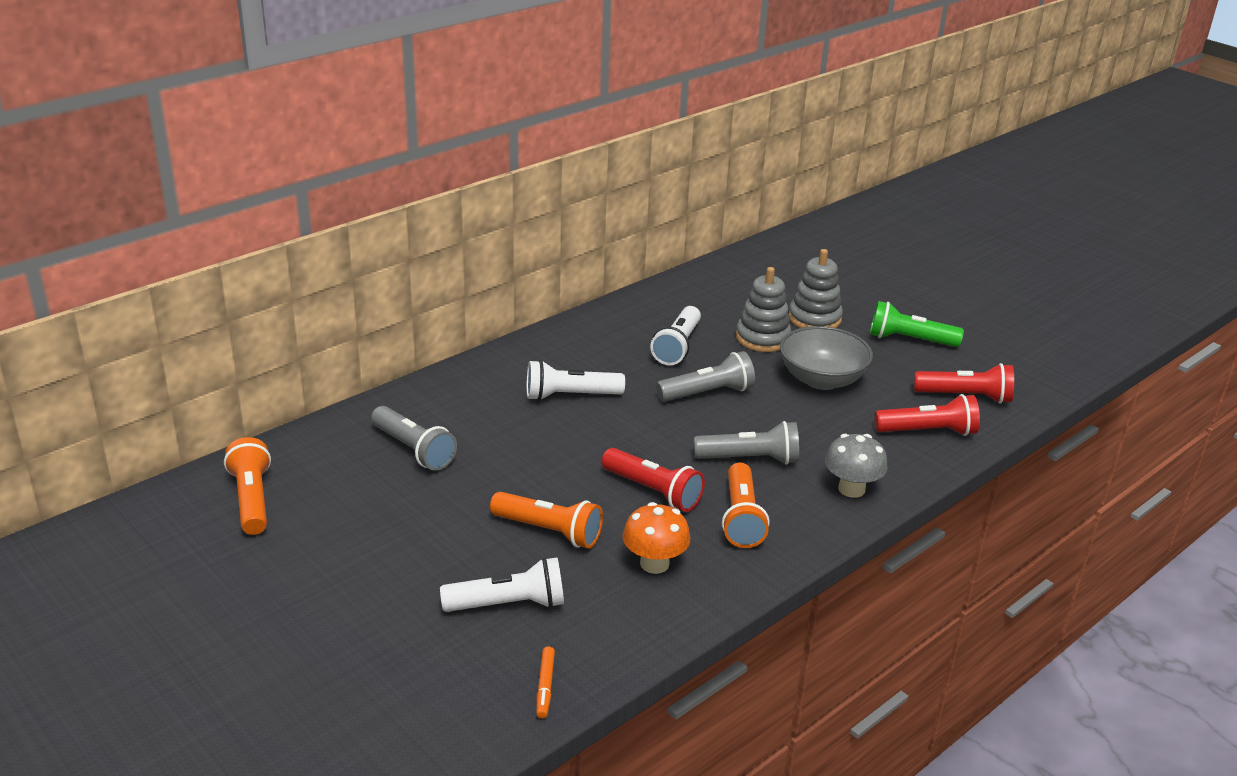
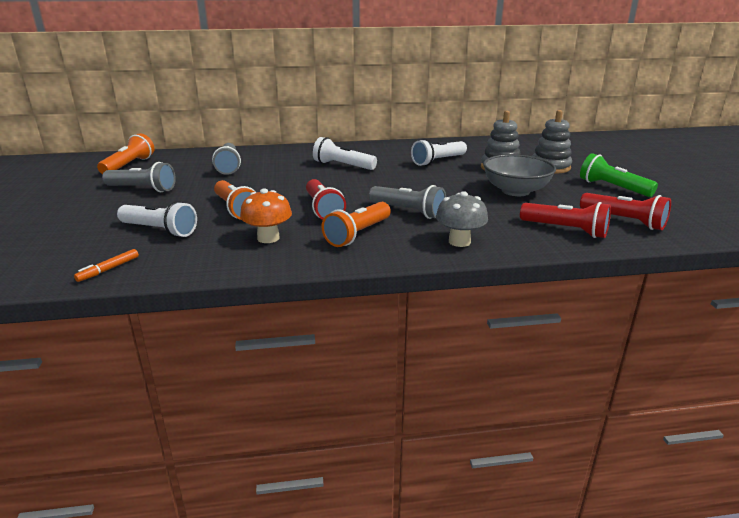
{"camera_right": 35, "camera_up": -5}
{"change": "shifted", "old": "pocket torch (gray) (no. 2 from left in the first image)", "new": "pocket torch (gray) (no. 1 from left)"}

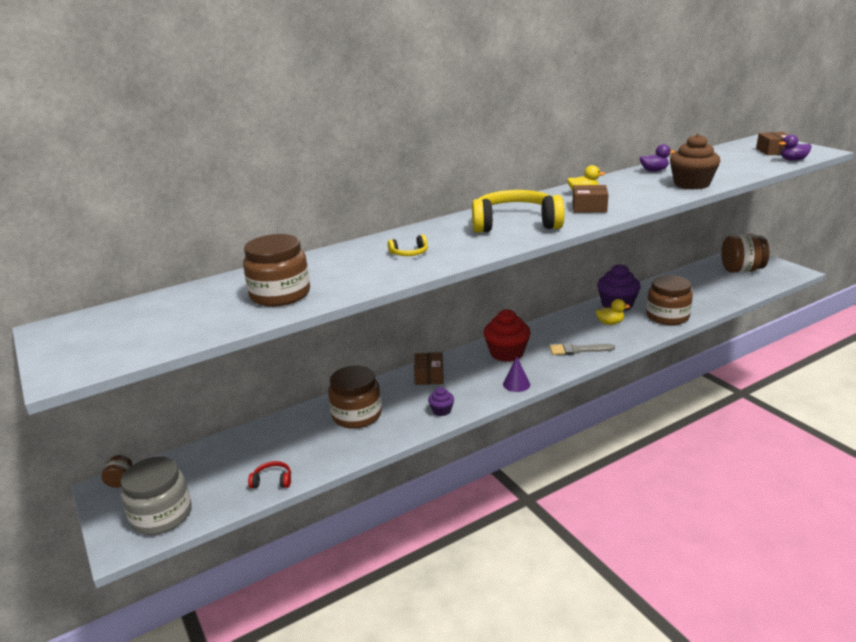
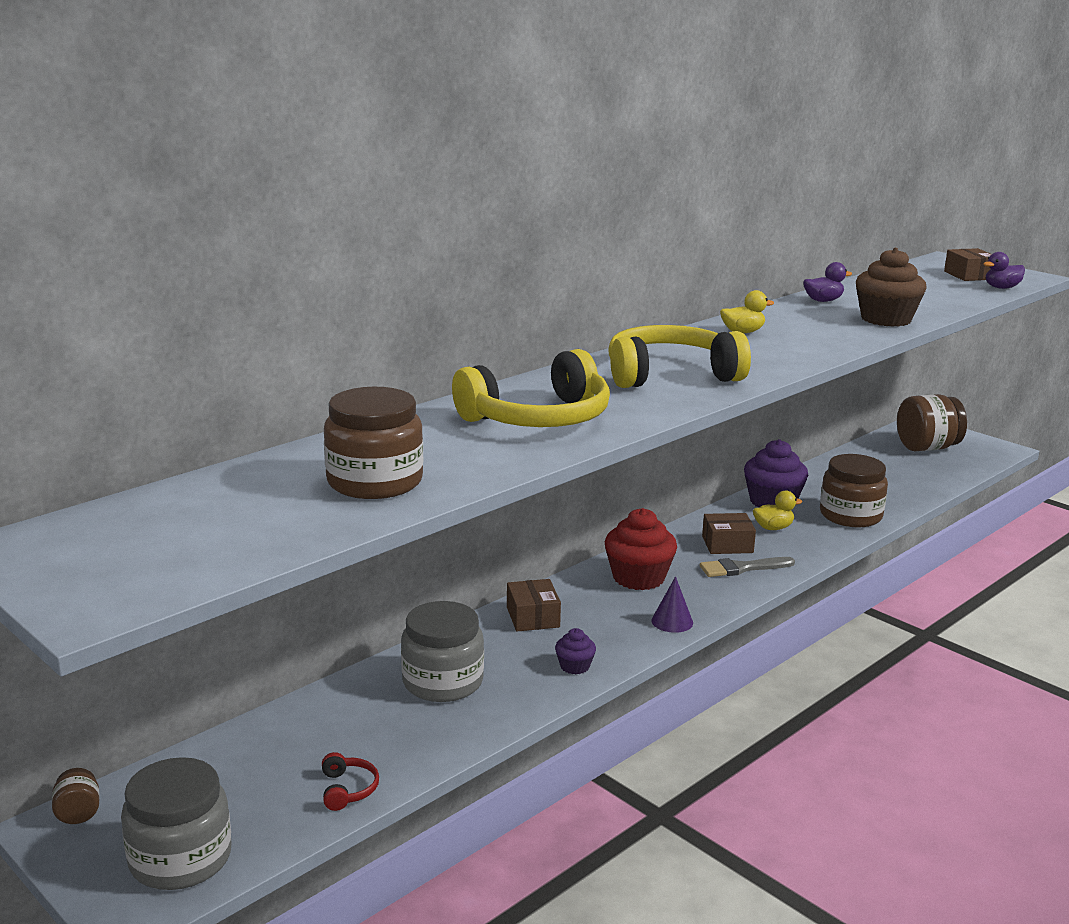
{"camera_right": -15, "camera_up": -5}
{"change": "rotated", "old": "headphones (red)", "degrees": 90}
{"change": "repainted", "old": "jar (dark brown) (no. 3 from left)", "new": "jar (gray) (no. 2 from left)"}
{"change": "scaled", "old": "headphones (golden) (no. 1 from left)", "factor": 2.45}
{"change": "shifted", "old": "box (dark brown) (no. 2 from left)"}

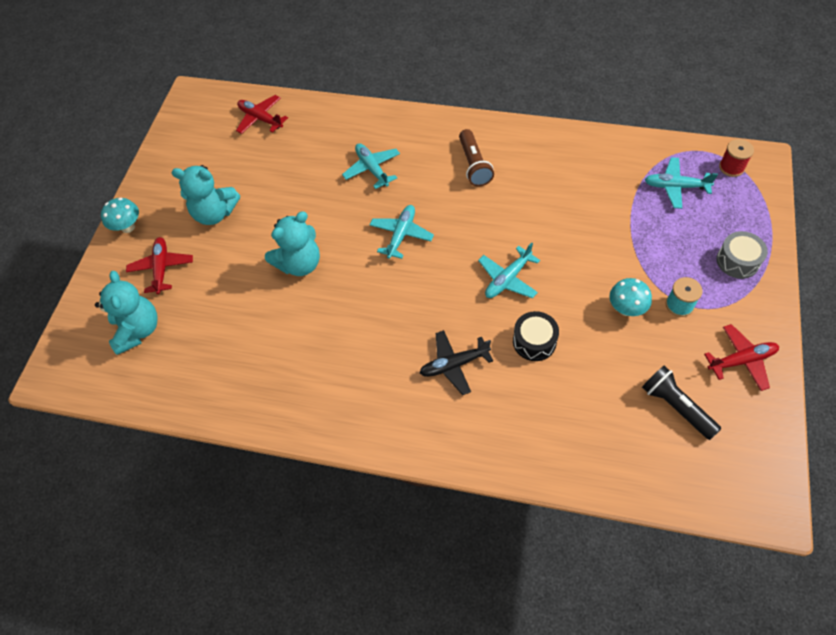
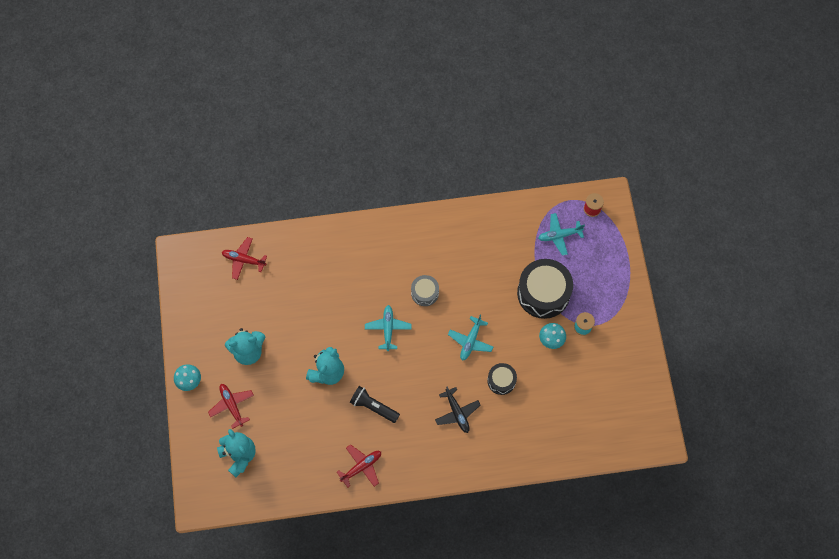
{"camera_right": -25, "camera_up": 10}
{"change": "shifted", "old": "aeroplane (red) (no. 3 from left)"}
{"change": "shifted", "old": "pocket torch (black)"}
{"change": "shifted", "old": "snare drum (gray)"}
{"change": "rotated", "old": "aeroplane (black)", "degrees": -75}
{"change": "new", "new": "snare drum (black) (no. 2 from left)"}
{"change": "gone", "old": "aeroplane (teal) (no. 1 from left)"}
{"change": "gone", "old": "pocket torch (dark brown)"}

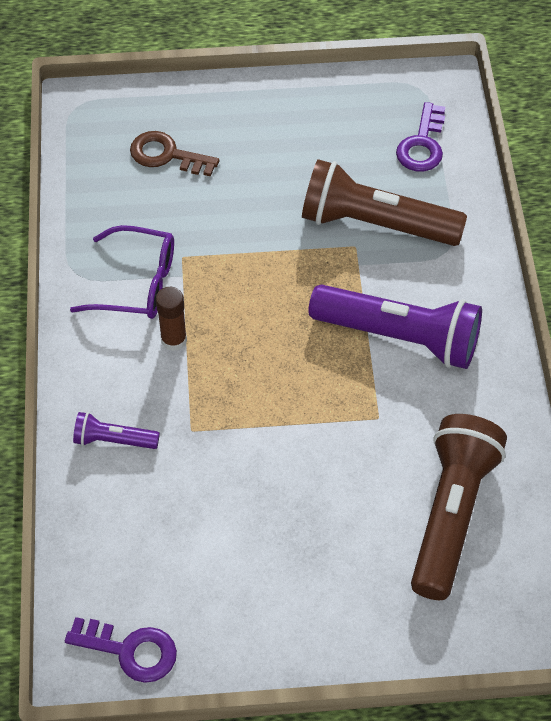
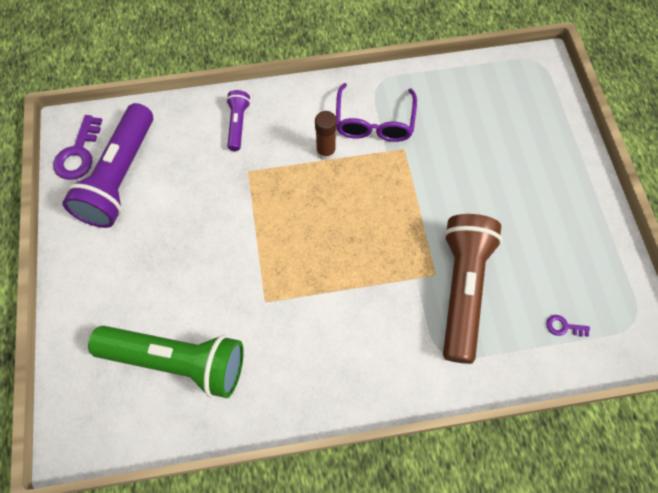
{"camera_right": 85, "camera_up": 10}
{"change": "shifted", "old": "pocket torch (violet) (no. 2 from left in the first image)", "new": "pocket torch (violet) (no. 1 from left)"}
{"change": "repainted", "old": "pocket torch (dark brown) (no. 2 from left)", "new": "pocket torch (emerald)"}
{"change": "scaled", "old": "door key (violet) (no. 2 from left)", "factor": 0.5}
{"change": "gone", "old": "door key (dark brown)"}

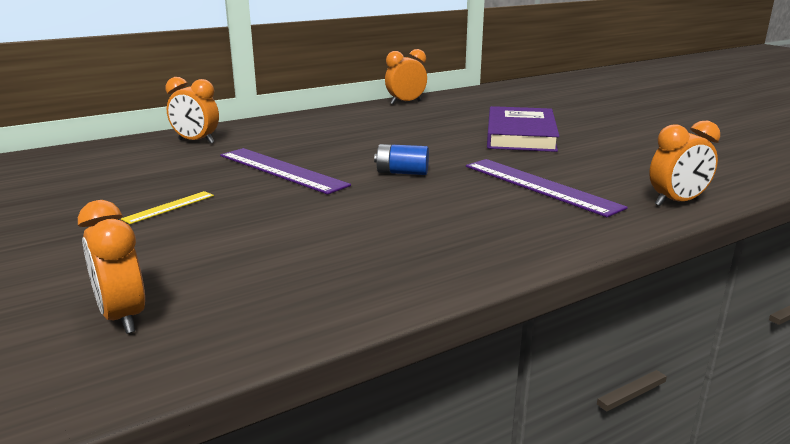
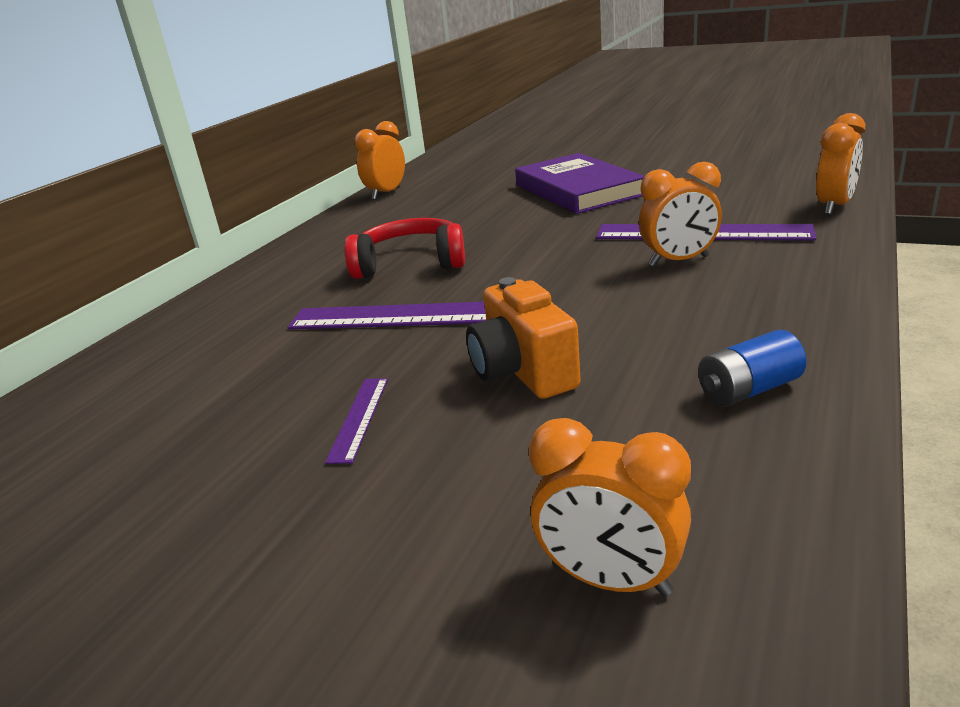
{"camera_right": -30, "camera_up": 5}
{"change": "repainted", "old": "ruler (golden)", "new": "ruler (violet) (no. 1 from left)"}
{"change": "new", "new": "headphones (red)"}
{"change": "new", "new": "compact camera (orange)"}
{"change": "shifted", "old": "bedside clock (orange) (no. 2 from left in the first image)", "new": "bedside clock (orange) (no. 3 from left)"}
{"change": "shifted", "old": "AA battery (cobalt)"}

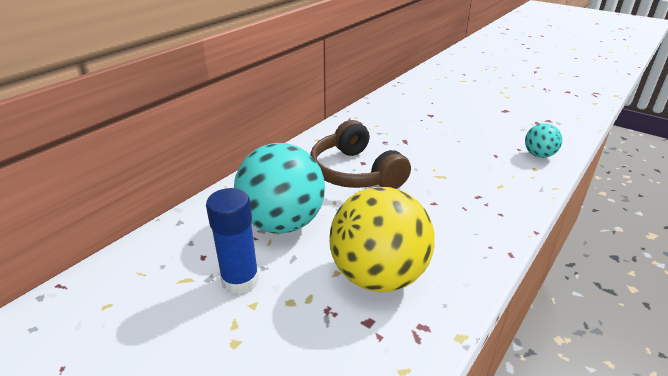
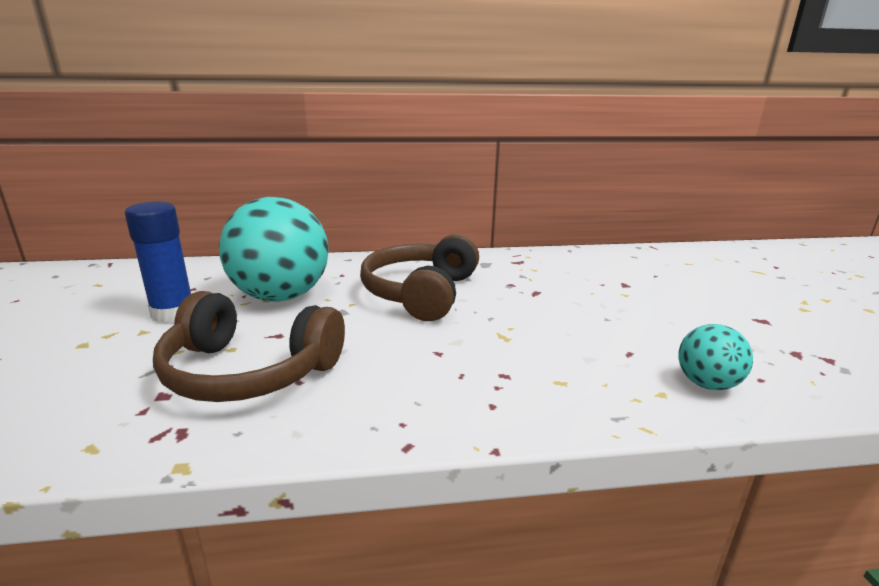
{"camera_right": 45, "camera_up": -10}
{"change": "swapped", "old": "ball (golden)", "new": "headphones (dark brown) (no. 1 from left)"}

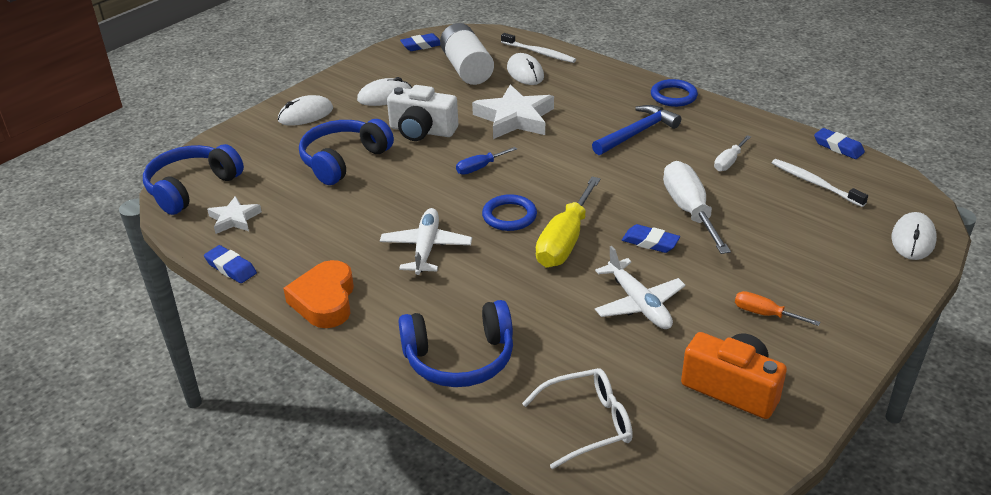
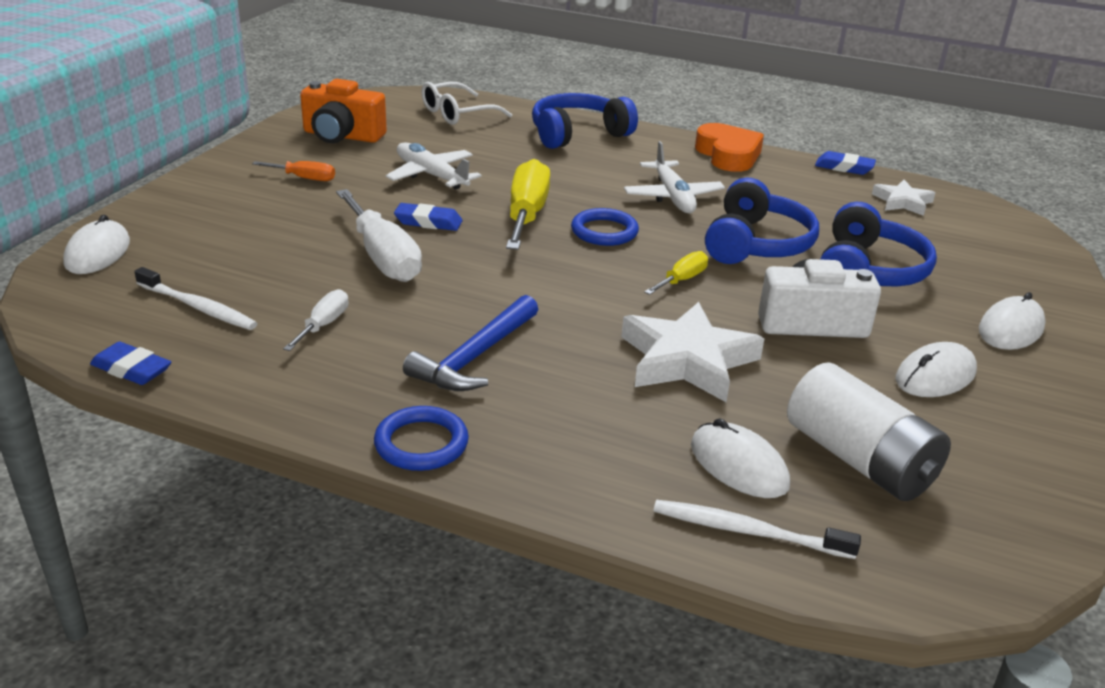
{"camera_right": 160, "camera_up": -5}
{"change": "repainted", "old": "screwdriver (cobalt)", "new": "screwdriver (golden) (no. 2 from left)"}
{"change": "shifted", "old": "headphones (cobalt) (no. 1 from left in the first image)", "new": "headphones (cobalt) (no. 2 from left)"}
{"change": "gone", "old": "gum eraser (cobalt) (no. 2 from left)"}

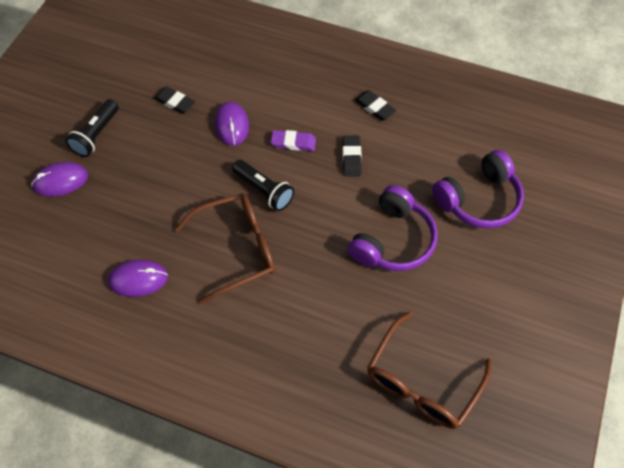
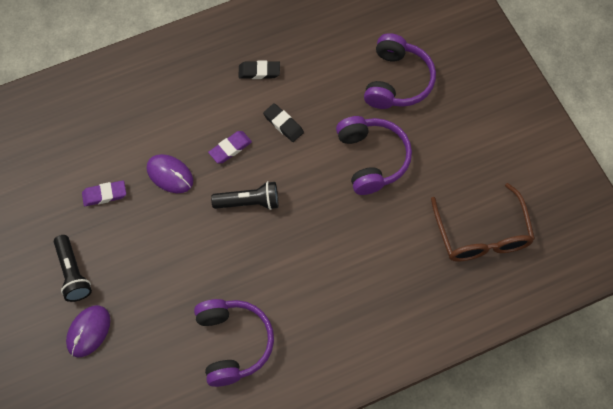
{"camera_right": -45, "camera_up": 5}
{"change": "repainted", "old": "gum eraser (black) (no. 1 from left)", "new": "gum eraser (violet) (no. 1 from left)"}
{"change": "swapped", "old": "mouse (violet) (no. 2 from left)", "new": "headphones (violet) (no. 1 from left)"}
{"change": "gone", "old": "spectacles (dark brown) (no. 1 from left)"}

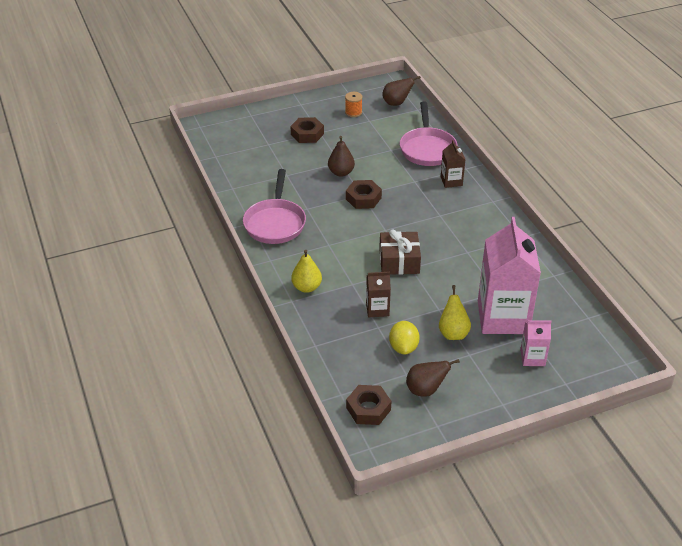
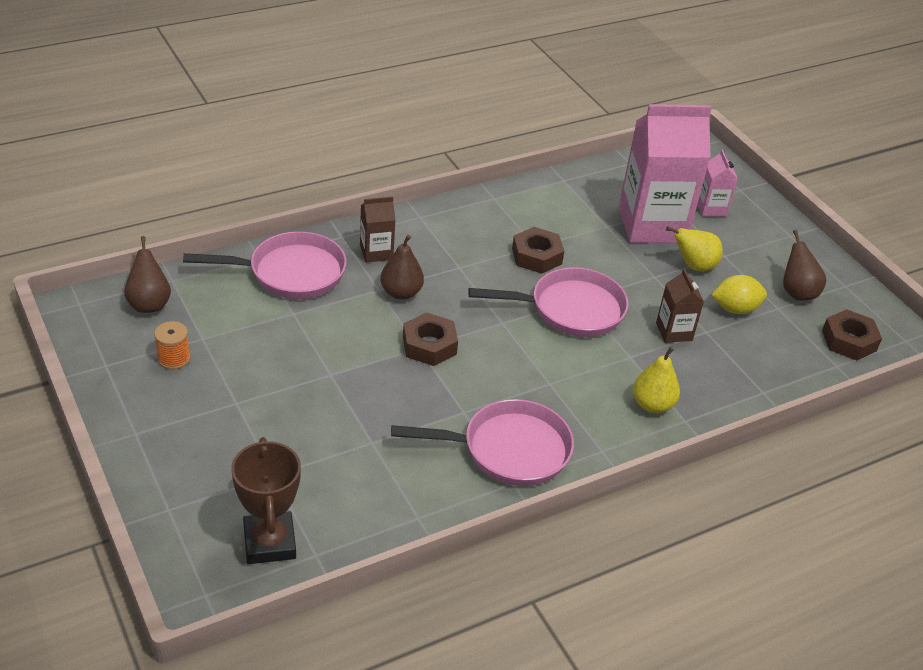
{"camera_right": -100, "camera_up": 0}
{"change": "new", "new": "award cup (dark brown)"}
{"change": "shifted", "old": "toy pear (dark brown) (no. 1 from left in the first image)", "new": "toy pear (dark brown) (no. 2 from left)"}
{"change": "swapped", "old": "gift (dark brown)", "new": "pan (rose-pink) (no. 3 from left)"}
{"change": "shifted", "old": "nut (dark brown) (no. 1 from left in the first image)", "new": "nut (dark brown) (no. 2 from left)"}

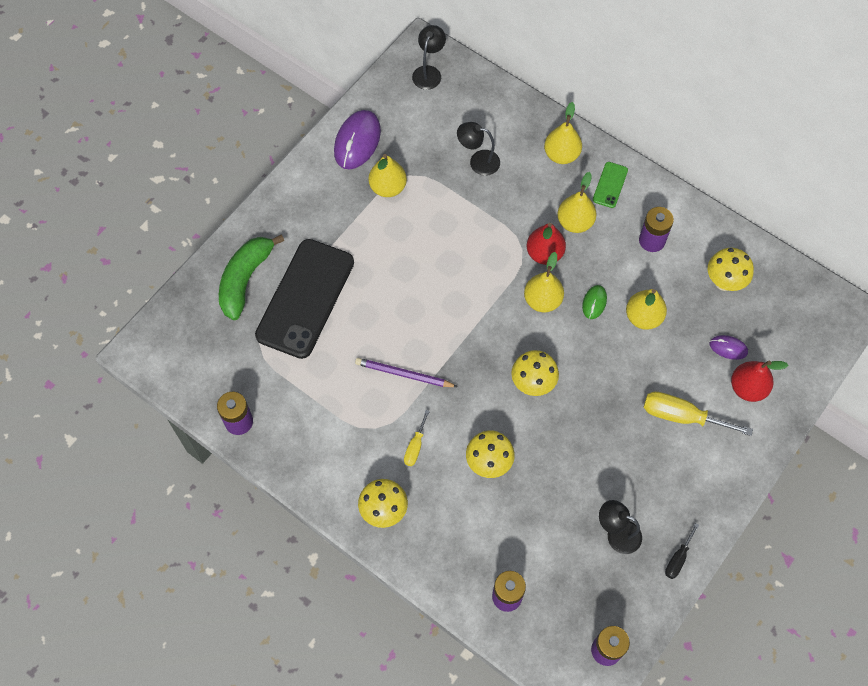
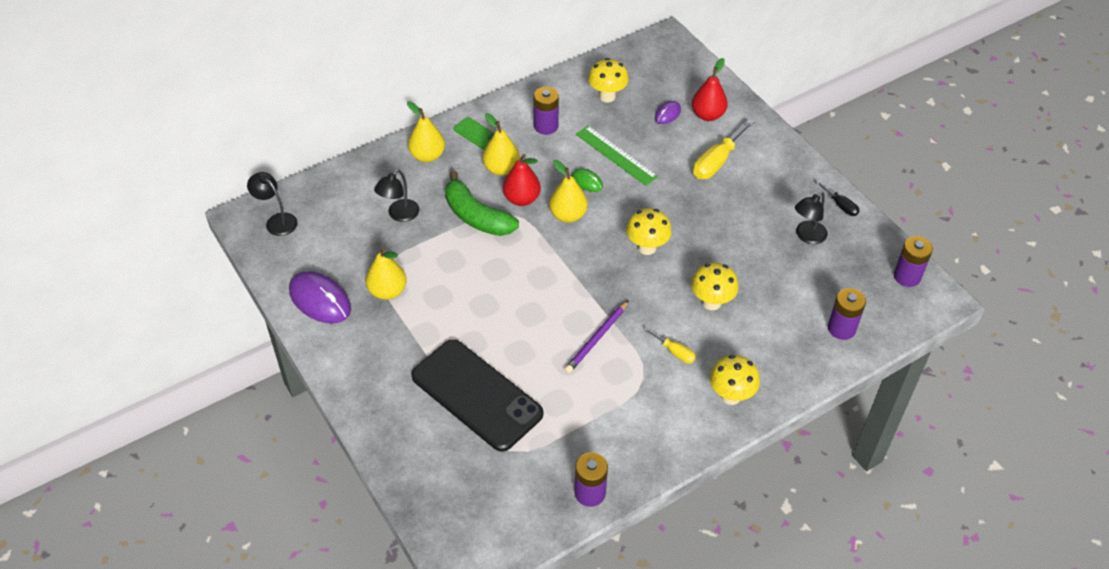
{"camera_right": -70, "camera_up": -15}
{"change": "shifted", "old": "toy banana (emerald)"}
{"change": "swapped", "old": "toy pear (golden) (no. 5 from left)", "new": "ruler (emerald)"}

